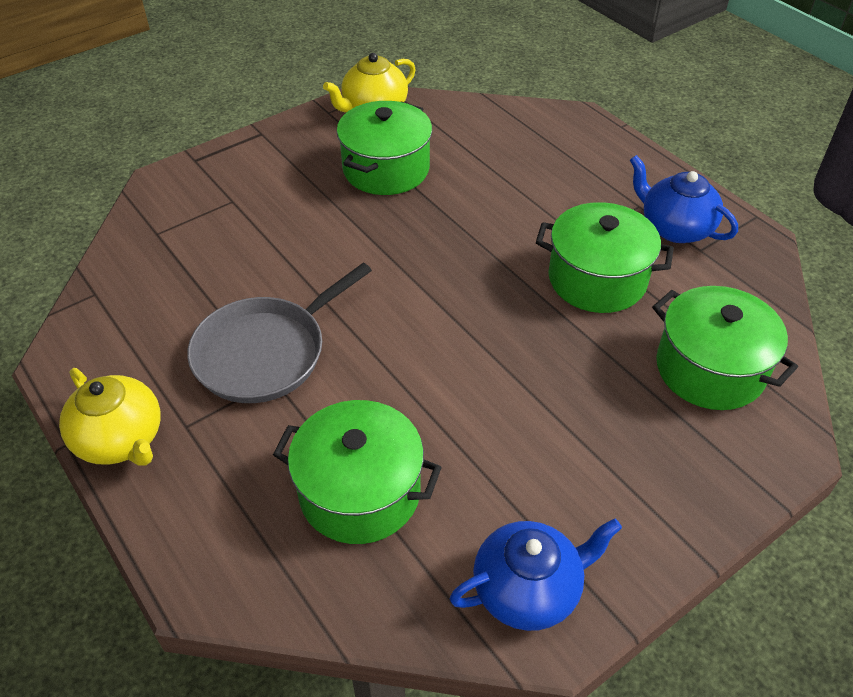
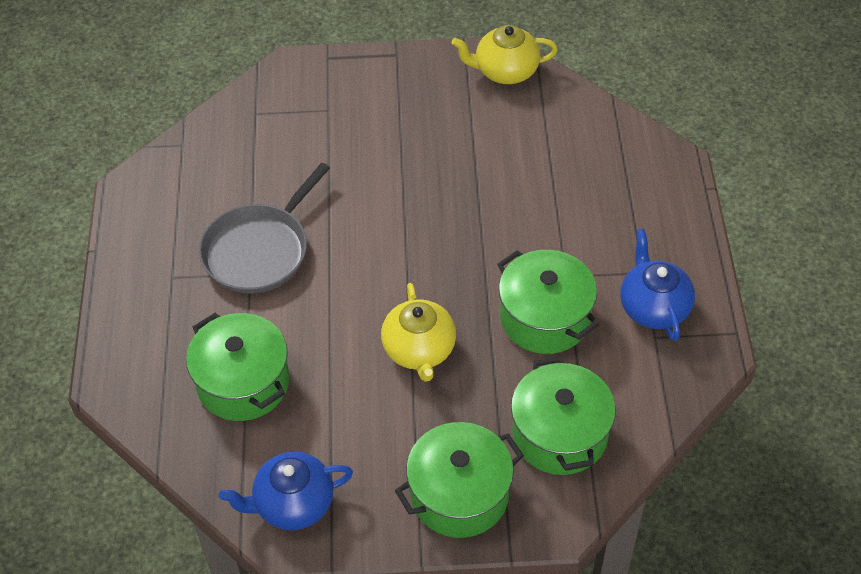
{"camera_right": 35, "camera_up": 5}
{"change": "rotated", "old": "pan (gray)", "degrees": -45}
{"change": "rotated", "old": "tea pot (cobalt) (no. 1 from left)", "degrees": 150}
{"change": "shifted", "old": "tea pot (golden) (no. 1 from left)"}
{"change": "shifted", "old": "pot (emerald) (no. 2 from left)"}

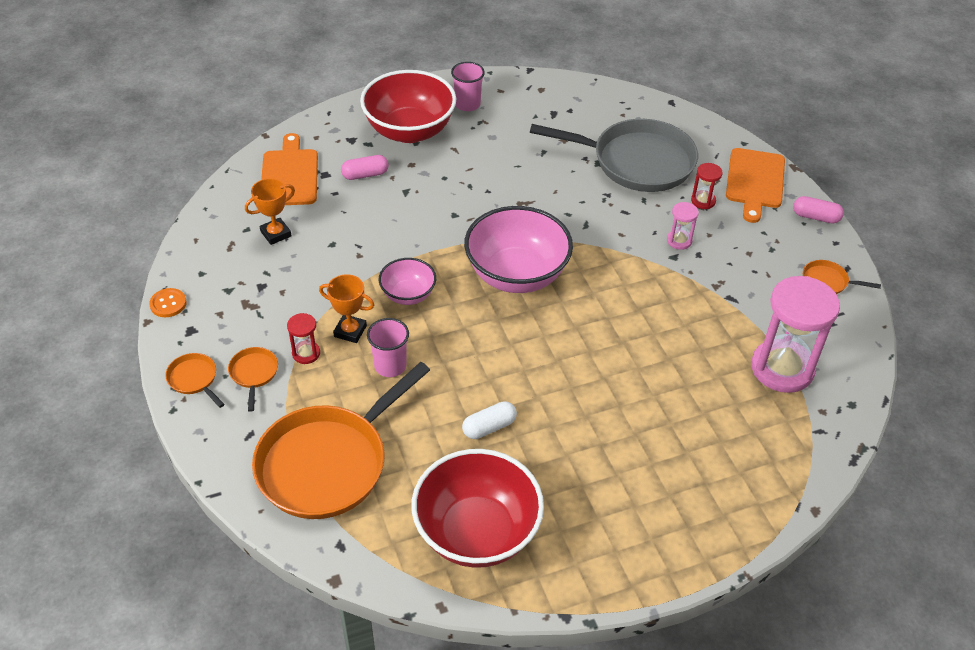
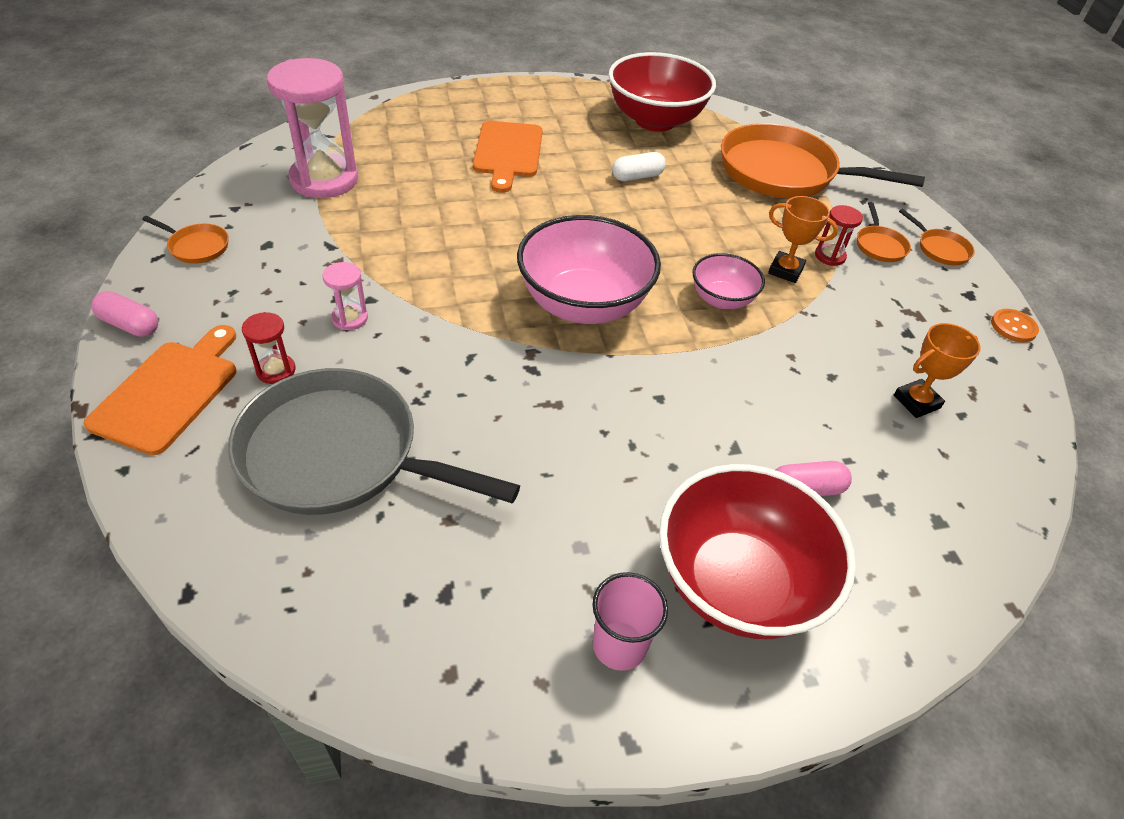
{"camera_right": -175, "camera_up": 0}
{"change": "shifted", "old": "chopping board (orange) (no. 1 from left in the first image)", "new": "chopping board (orange) (no. 2 from left)"}
{"change": "rotated", "old": "pan (orange) (no. 3 from left in the first image)", "degrees": -120}
{"change": "gone", "old": "cup (rose-pink) (no. 1 from left)"}

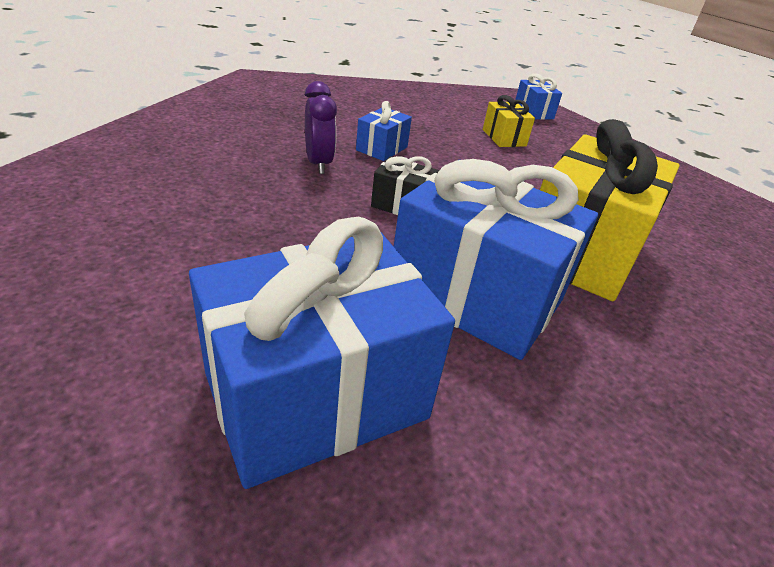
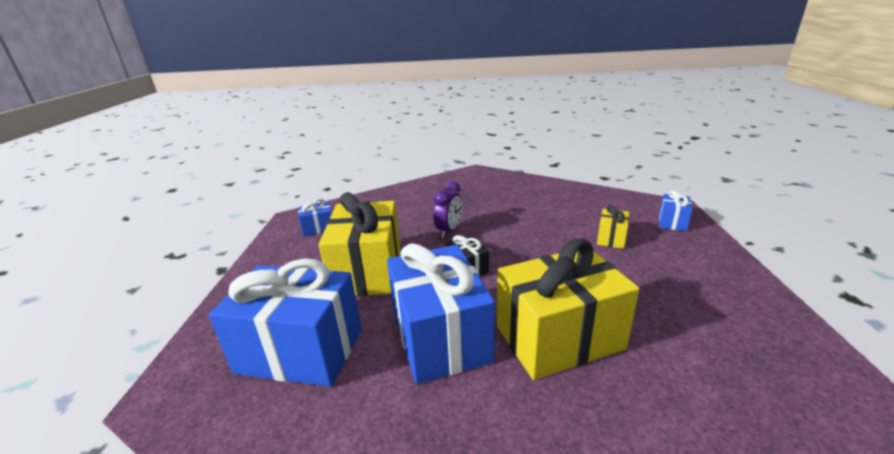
{"camera_right": 45, "camera_up": -10}
{"change": "shifted", "old": "gift (cobalt) (no. 2 from left)"}
{"change": "new", "new": "gift (golden) (no. 1 from left)"}

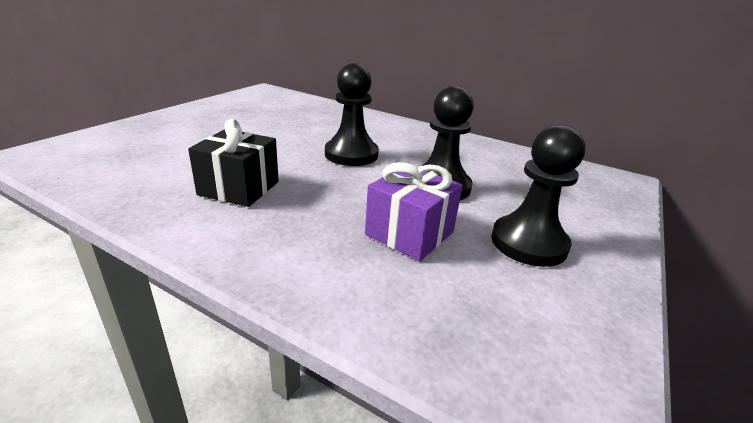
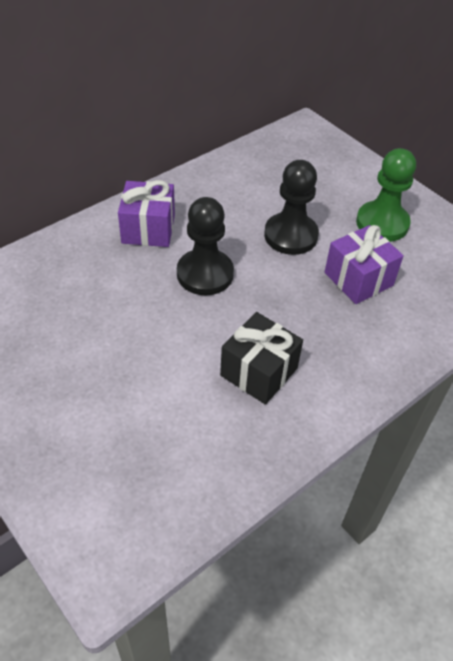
{"camera_right": -70, "camera_up": 20}
{"change": "new", "new": "gift (violet) (no. 1 from left)"}
{"change": "repainted", "old": "game pawn (black) (no. 3 from left)", "new": "game pawn (emerald)"}

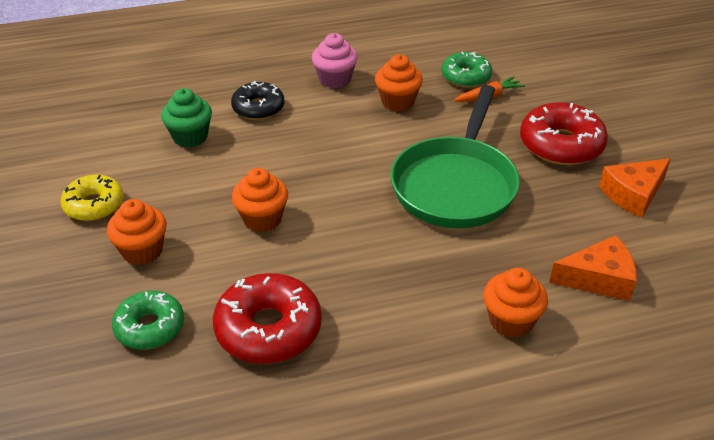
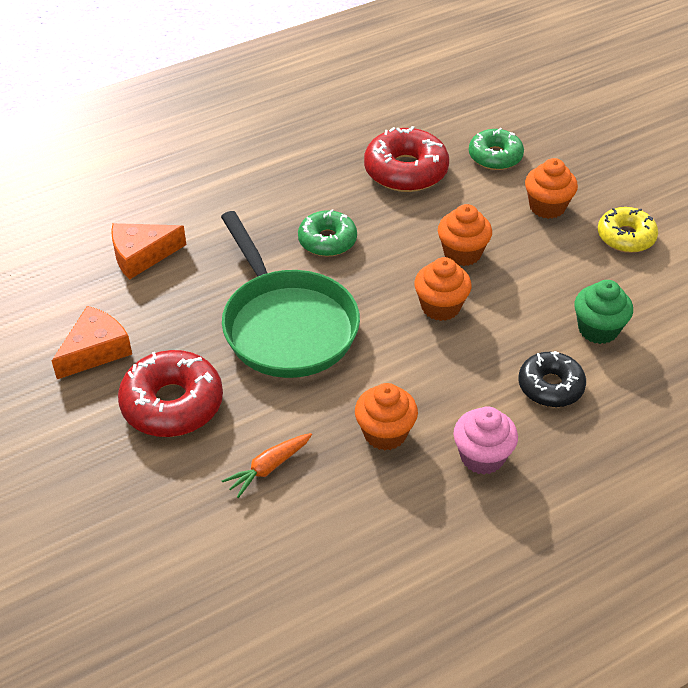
{"camera_right": 165, "camera_up": 5}
{"change": "rotated", "old": "pan (emerald)", "degrees": 150}
{"change": "shifted", "old": "glazed donut (emerald) (no. 2 from left in the first image)", "new": "glazed donut (emerald) (no. 1 from left)"}
{"change": "shifted", "old": "fairy cake (orange) (no. 4 from left in the first image)", "new": "fairy cake (orange) (no. 2 from left)"}

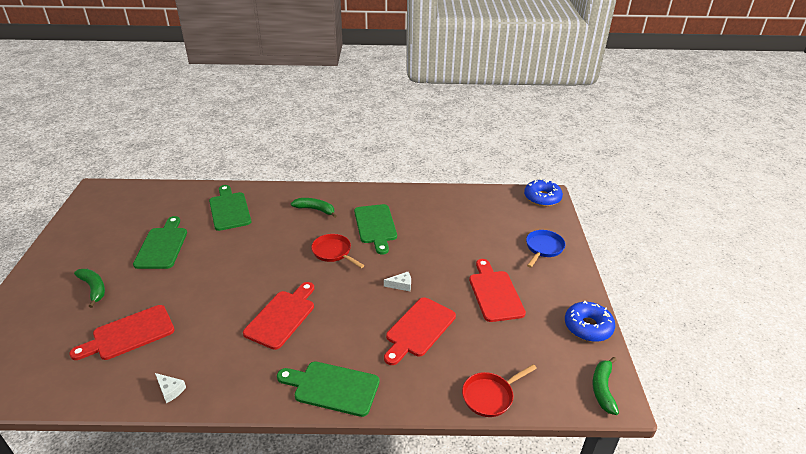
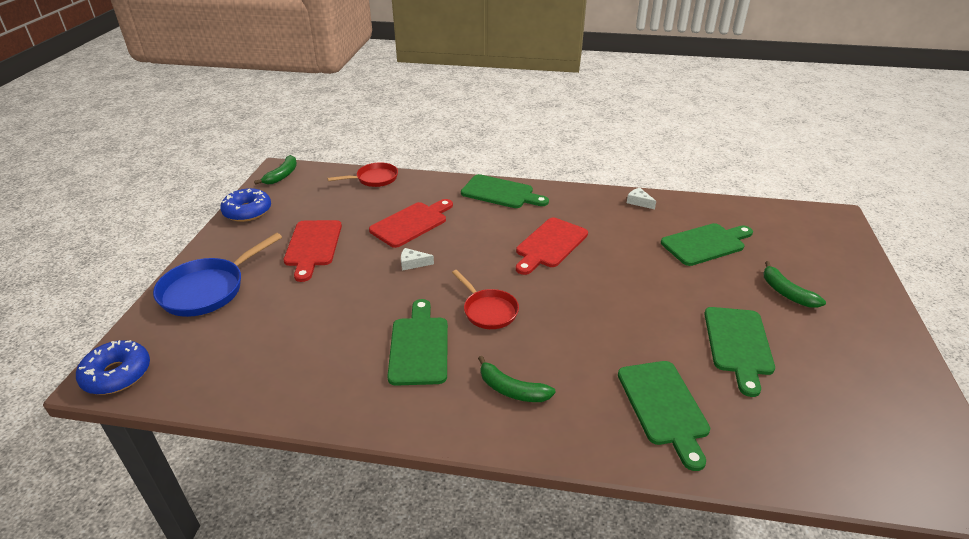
{"camera_right": -170, "camera_up": 0}
{"change": "scaled", "old": "pan (cobalt)", "factor": 1.56}
{"change": "repainted", "old": "chopping board (red) (no. 1 from left)", "new": "chopping board (emerald) (no. 4 from left)"}

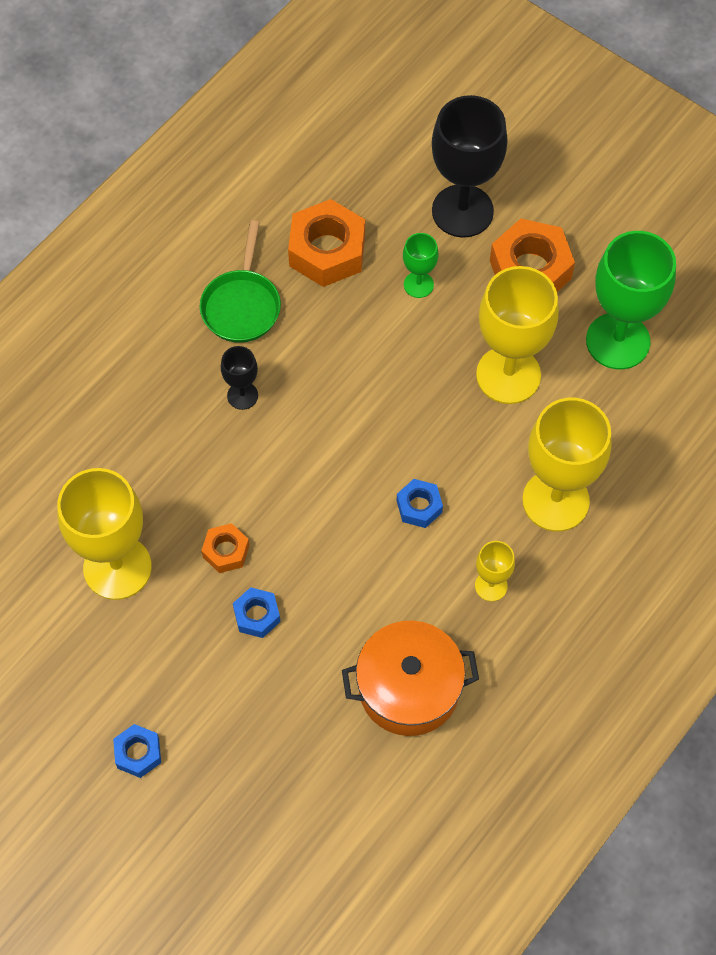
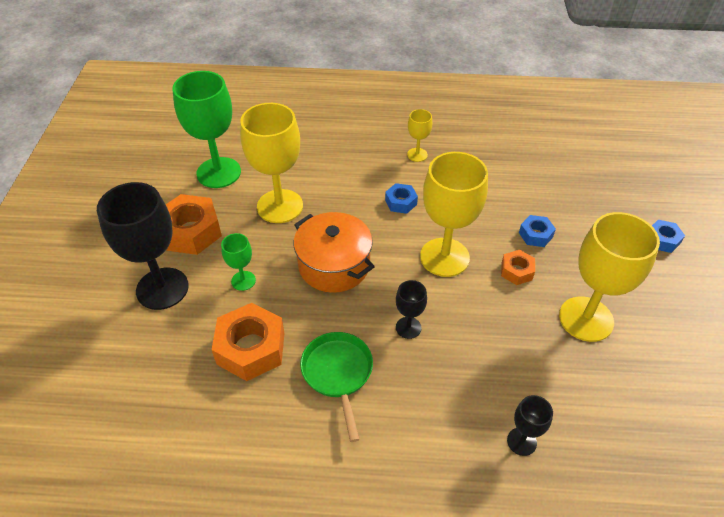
{"camera_right": -125, "camera_up": -15}
{"change": "shifted", "old": "pot (orange)"}
{"change": "rotated", "old": "pan (emerald)", "degrees": -75}
{"change": "shifted", "old": "wine glass (golden) (no. 4 from left in the first image)", "new": "wine glass (golden) (no. 3 from left)"}
{"change": "new", "new": "wine glass (black) (no. 3 from left)"}

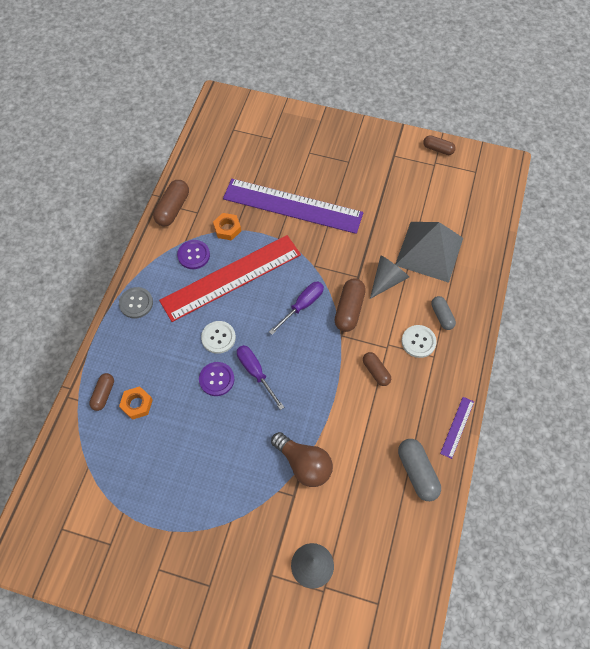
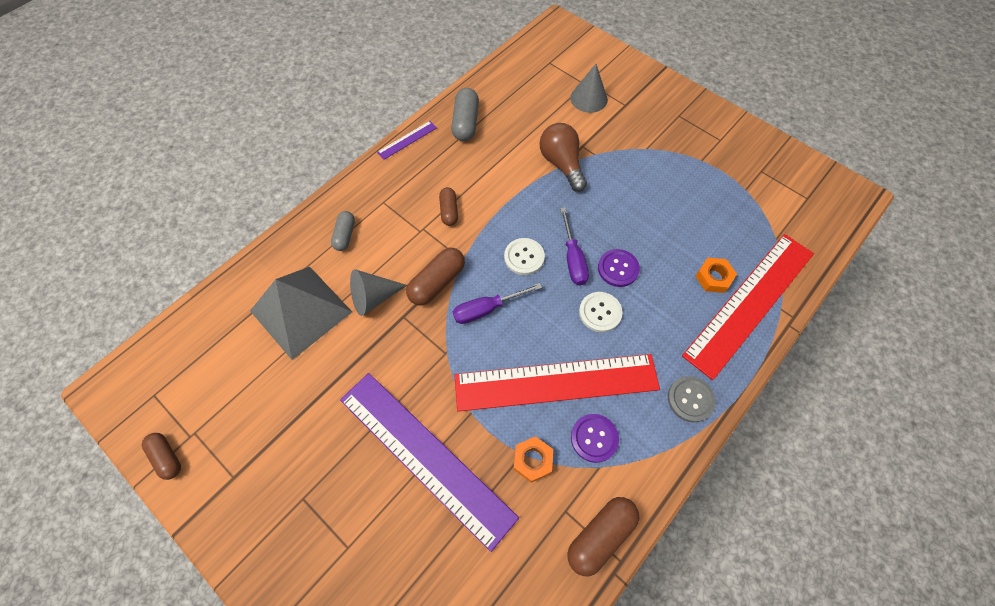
{"camera_right": -155, "camera_up": 0}
{"change": "shifted", "old": "shirt button (white) (no. 2 from left in the first image)", "new": "shirt button (white) (no. 1 from left)"}
{"change": "swapped", "old": "pill shape (dark brown) (no. 1 from left)", "new": "ruler (red) (no. 2 from left)"}

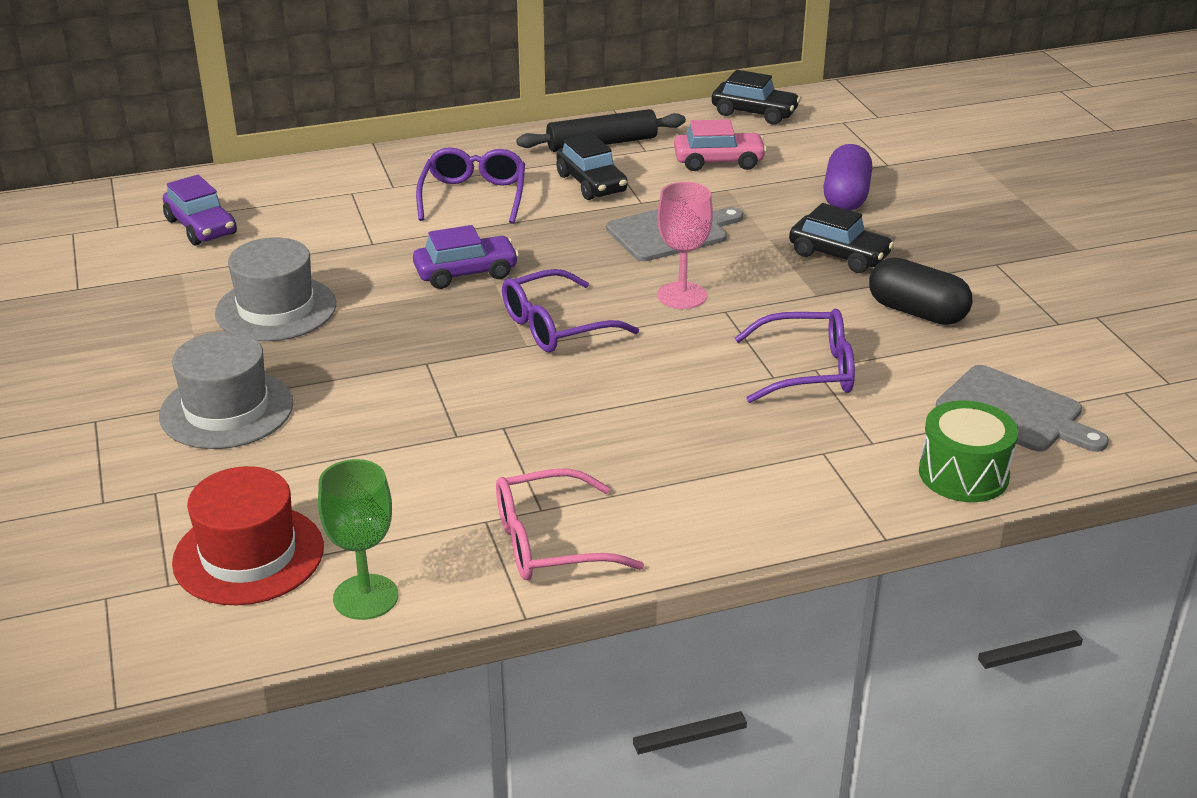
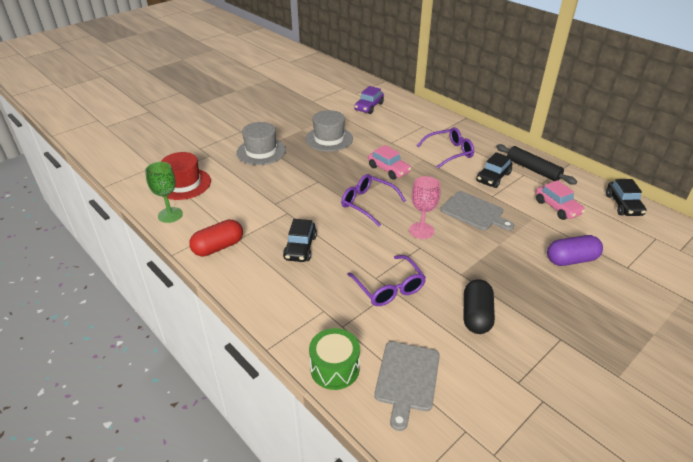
{"camera_right": 65, "camera_up": 5}
{"change": "swapped", "old": "spectacles (rose-pink)", "new": "pill shape (red)"}
{"change": "shifted", "old": "toy car (black) (no. 3 from left in the first image)", "new": "toy car (black) (no. 1 from left)"}
{"change": "repainted", "old": "toy car (violet) (no. 2 from left)", "new": "toy car (rose-pink) (no. 1 from left)"}

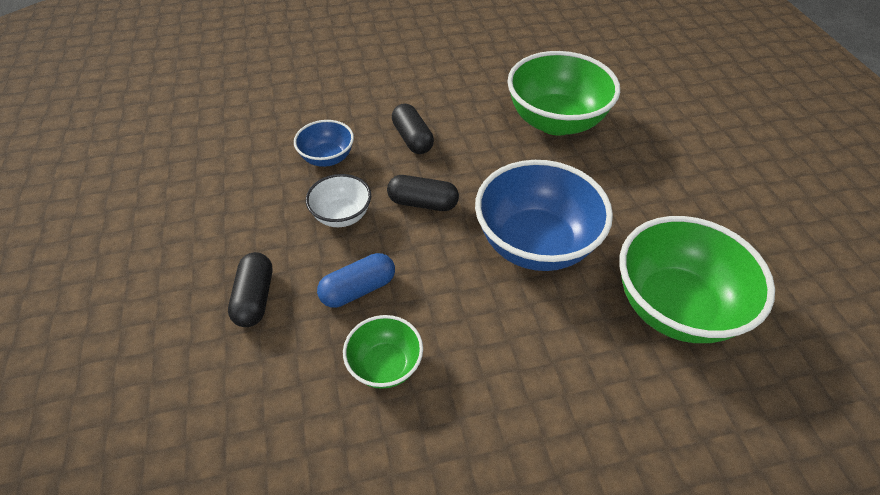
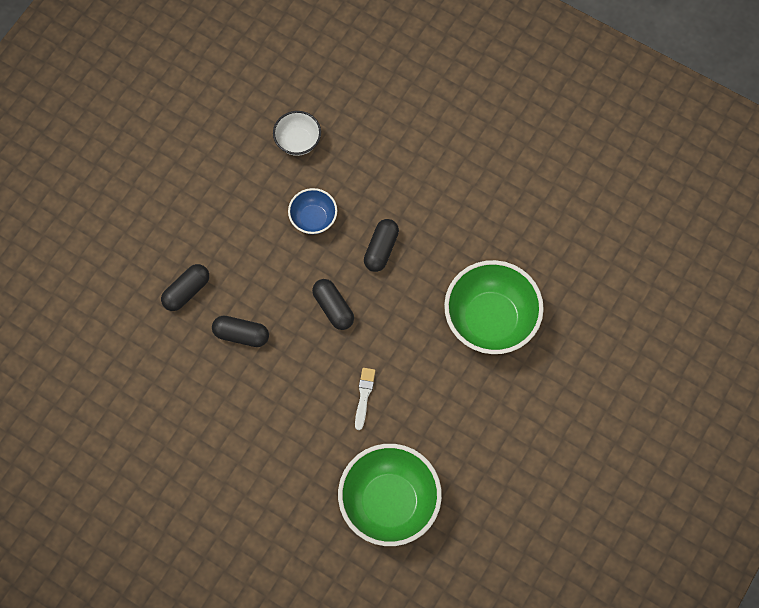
{"camera_right": 45, "camera_up": 20}
{"change": "repainted", "old": "pill shape (cobalt)", "new": "pill shape (black) (no. 2 from left)"}
{"change": "shifted", "old": "deep dish (white)"}
{"change": "swapped", "old": "deep dish (cobalt) (no. 2 from left)", "new": "brush (white)"}
{"change": "gone", "old": "deep dish (emerald) (no. 1 from left)"}

